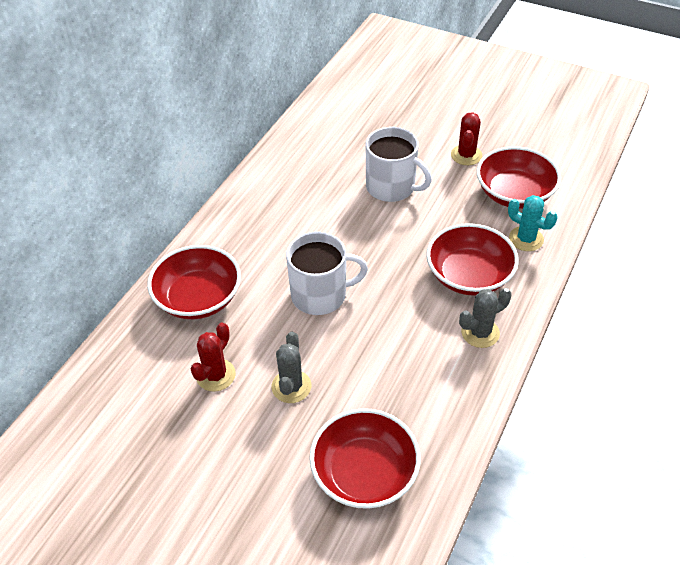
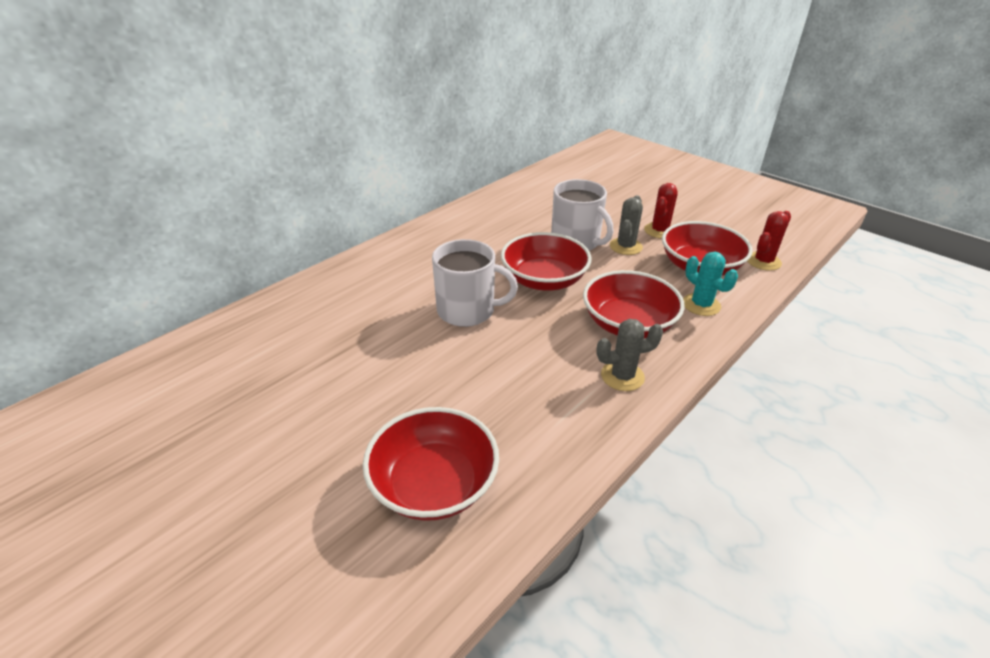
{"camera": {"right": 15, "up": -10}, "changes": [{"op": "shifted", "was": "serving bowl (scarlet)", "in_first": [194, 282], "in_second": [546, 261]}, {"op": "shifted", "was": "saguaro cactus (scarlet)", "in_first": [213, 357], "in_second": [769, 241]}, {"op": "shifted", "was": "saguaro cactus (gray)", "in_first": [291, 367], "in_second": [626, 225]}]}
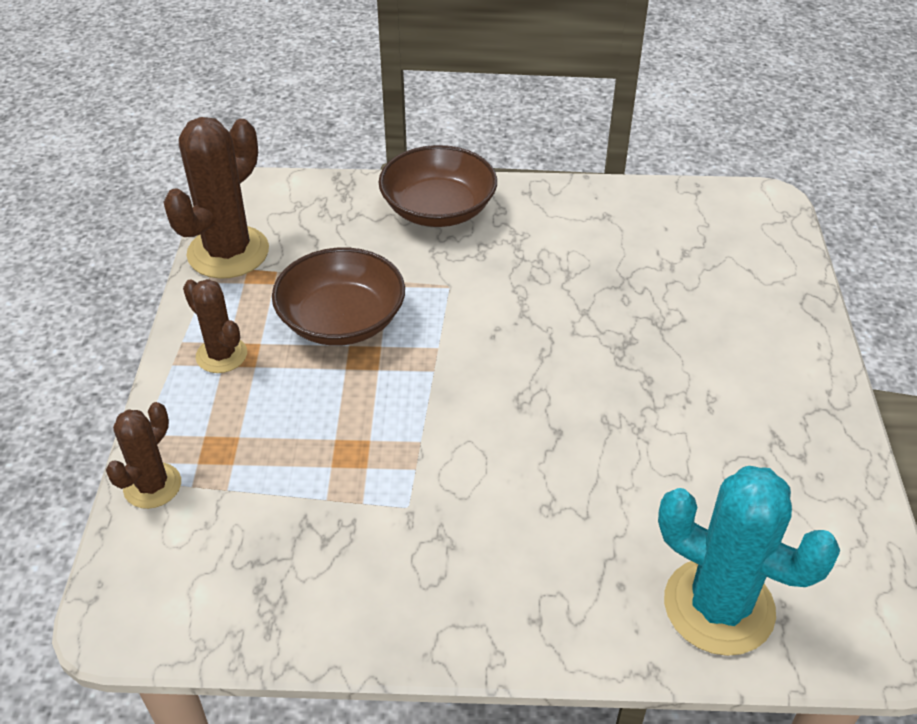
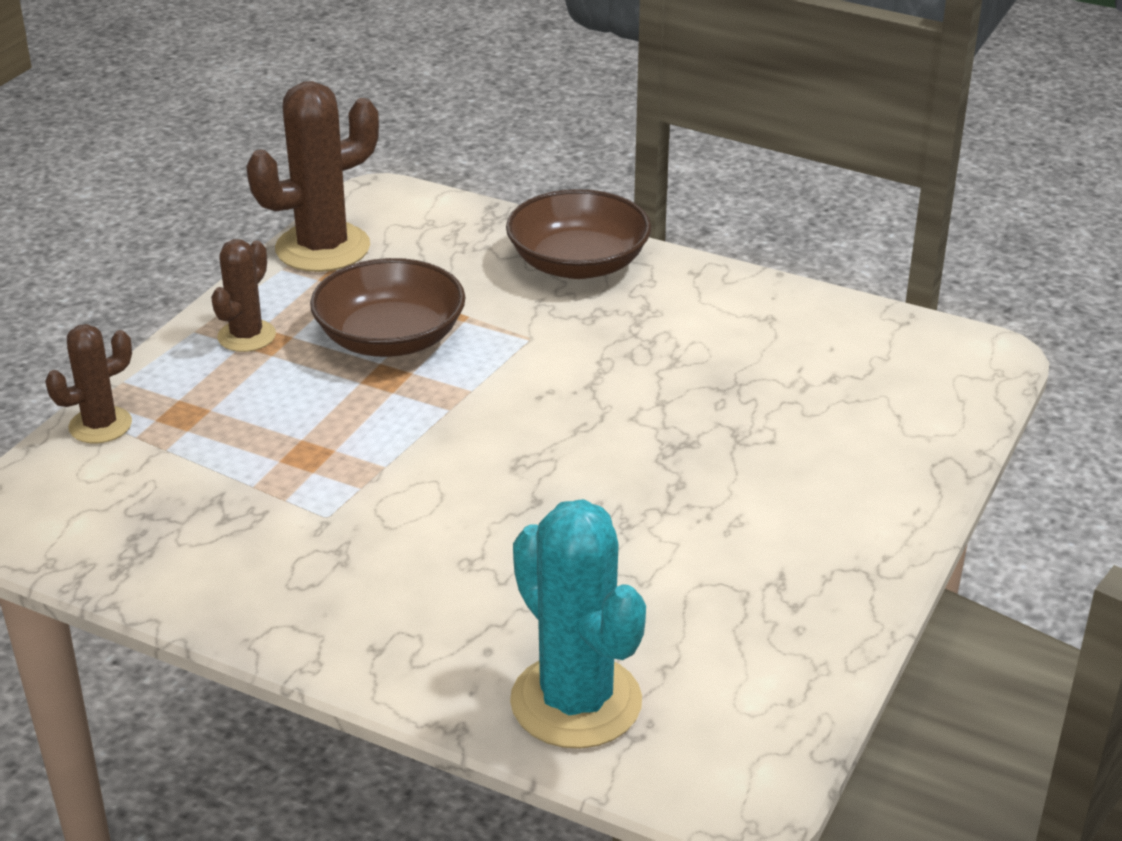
{"camera": {"right": 25, "up": -10}, "changes": [{"op": "rotated", "was": "saguaro cactus (russet)", "in_first": [215, 326], "in_second": [243, 295], "clockwise": 45}]}
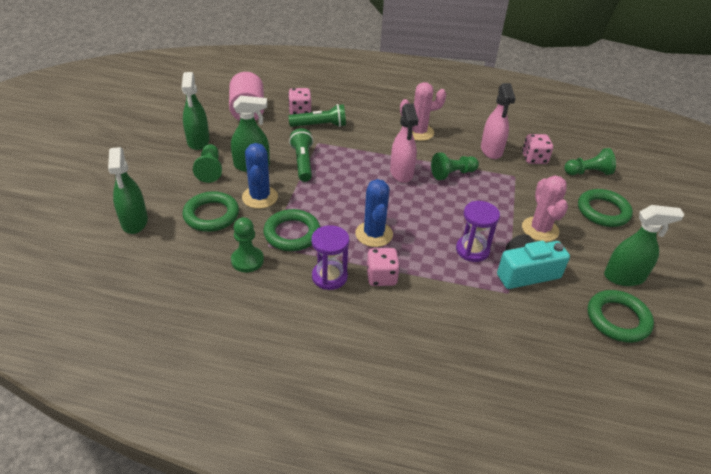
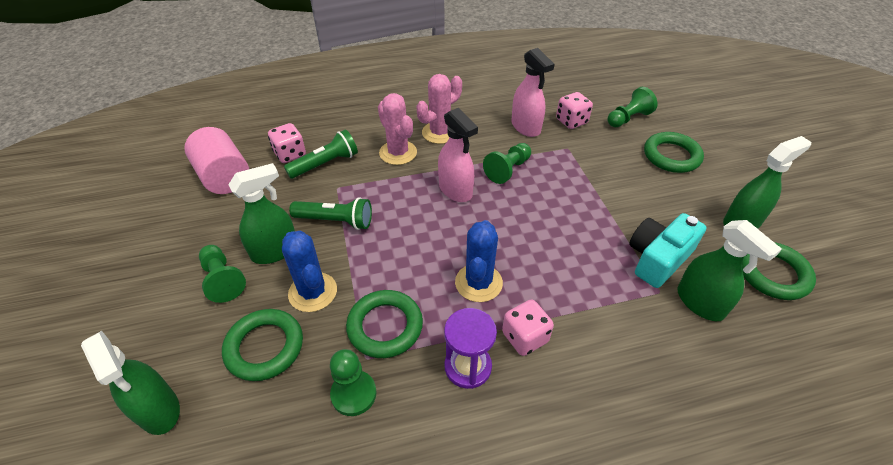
{"camera": {"right": -25, "up": 5}, "changes": [{"op": "shifted", "was": "spray cleaner (emerald)", "in_first": [195, 111], "in_second": [729, 270]}, {"op": "rotated", "was": "pocket torch (emerald)", "in_first": [301, 155], "in_second": [330, 213], "clockwise": 135}, {"op": "rotated", "was": "saguaro cactus (blue)", "in_first": [374, 213], "in_second": [479, 261], "clockwise": 45}, {"op": "gone", "was": "hourglass (purple)", "in_first": [478, 231]}, {"op": "shifted", "was": "saguaro cactus (rosy)", "in_first": [545, 208], "in_second": [397, 129]}]}
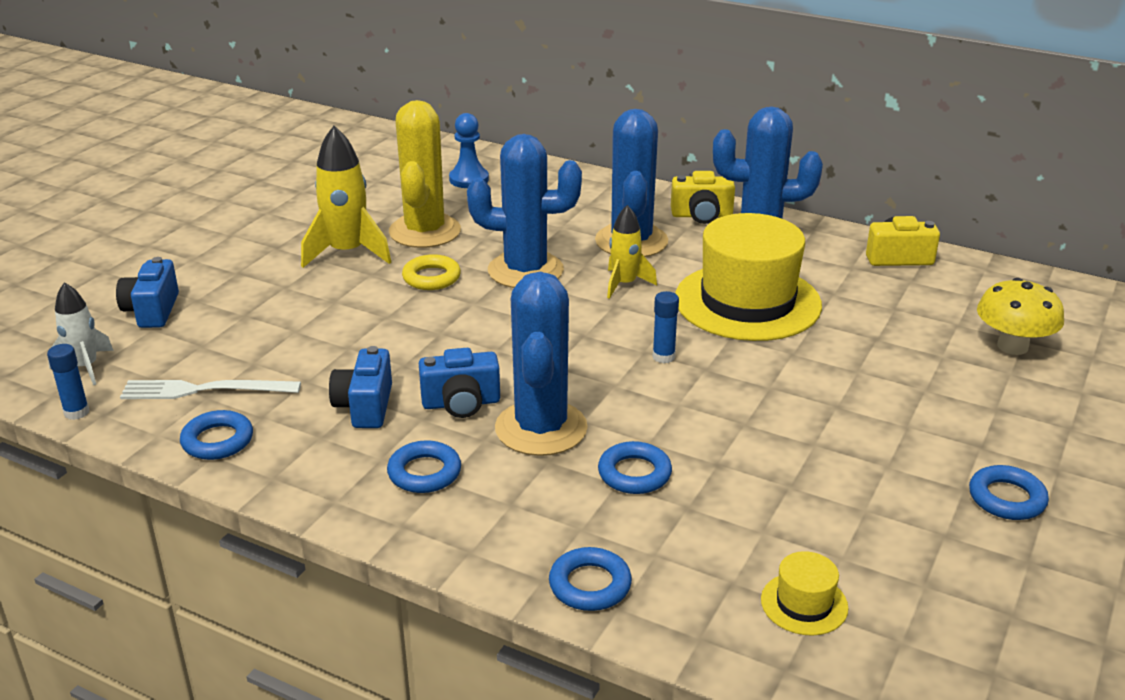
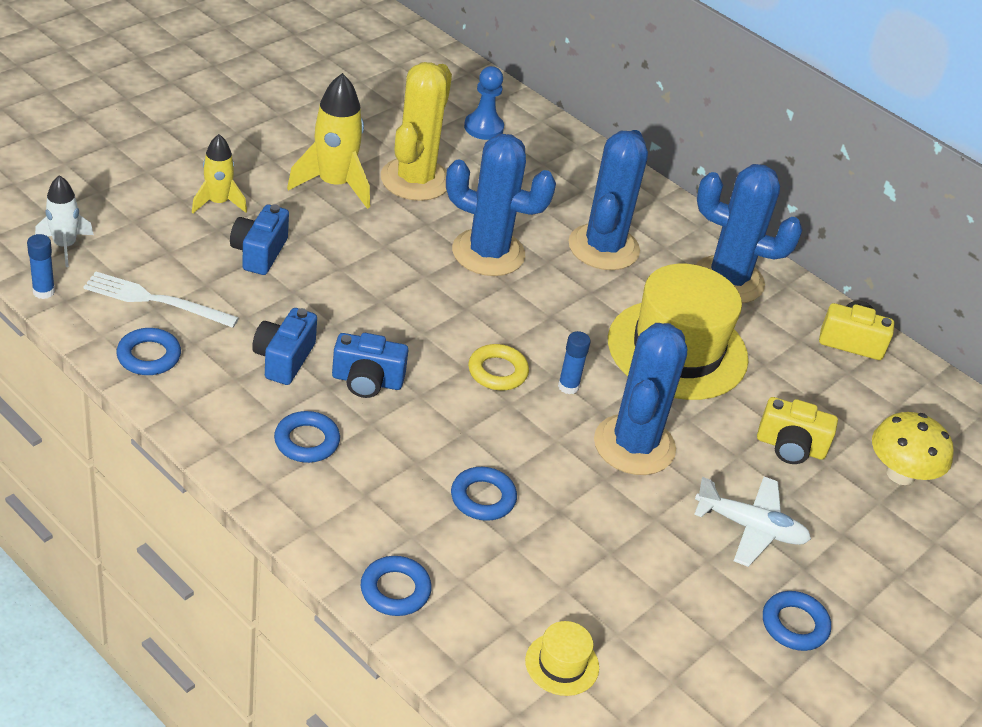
{"camera": {"right": 10, "up": 10}, "changes": [{"op": "shifted", "was": "compact camera (blue)", "in_first": [147, 292], "in_second": [259, 239]}, {"op": "shifted", "was": "torus (golden)", "in_first": [431, 272], "in_second": [498, 367]}, {"op": "shifted", "was": "saguaro cactus (blue)", "in_first": [541, 364], "in_second": [640, 399]}, {"op": "shifted", "was": "rocket (golden)", "in_first": [632, 252], "in_second": [219, 173]}, {"op": "shifted", "was": "compact camera (golden)", "in_first": [703, 197], "in_second": [797, 430]}, {"op": "new", "now": "plane (pure white)", "in_second": [752, 521]}]}
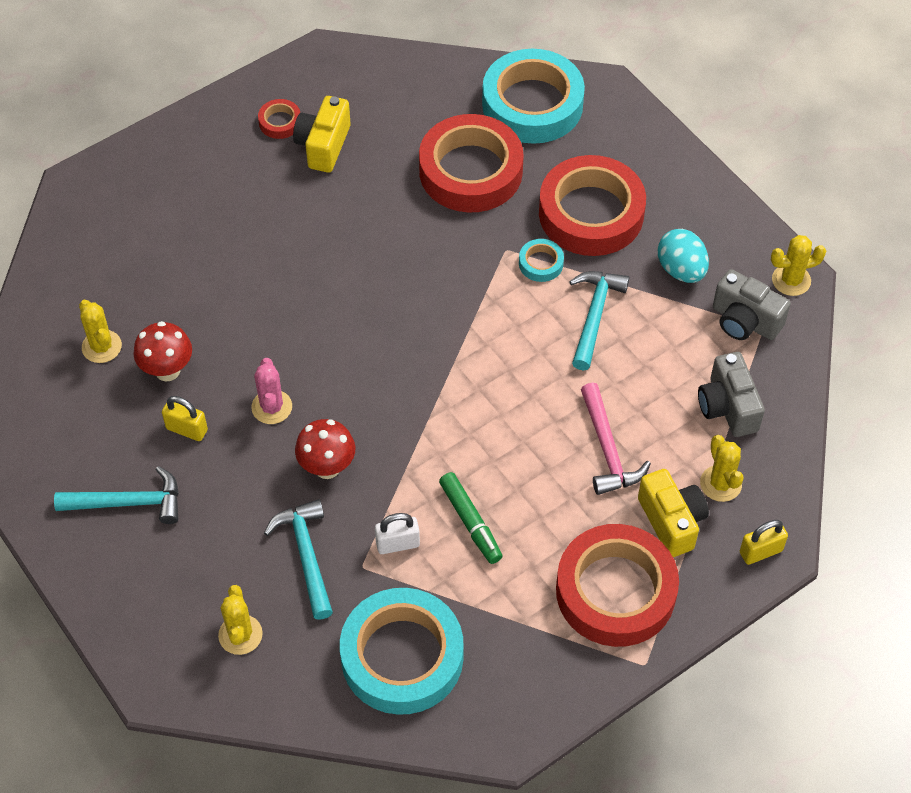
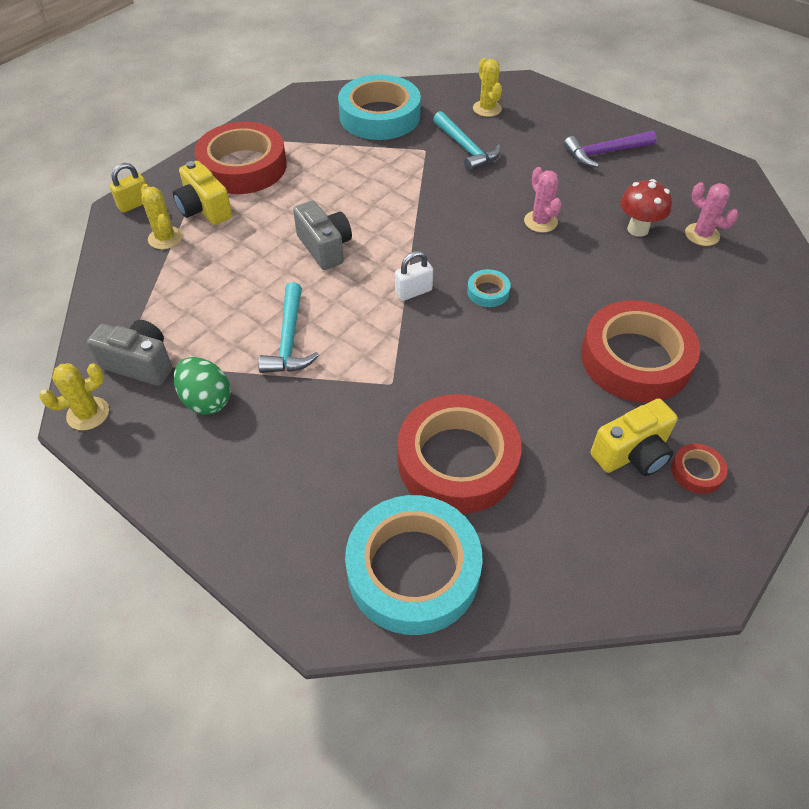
{"camera": {"right": 165, "up": -5}, "changes": [{"op": "repainted", "was": "claw hammer (aqua)", "now": "claw hammer (purple)", "in_first": [116, 495], "in_second": [610, 149]}, {"op": "repainted", "was": "saguaro cactus (golden)", "now": "saguaro cactus (rosy)", "in_first": [100, 331], "in_second": [711, 214]}, {"op": "gone", "was": "lock (golden)", "in_first": [185, 418]}, {"op": "rotated", "was": "compact camera (golden)", "in_first": [322, 134], "in_second": [634, 437], "clockwise": 60}, {"op": "gone", "was": "mushroom (scarlet)", "in_first": [325, 449]}, {"op": "shifted", "was": "lock (pure white)", "in_first": [397, 533], "in_second": [414, 276]}, {"op": "gone", "was": "felt pen (emerald)", "in_first": [471, 518]}, {"op": "shifted", "was": "tape (aqua)", "in_first": [541, 260], "in_second": [489, 288]}, {"op": "shifted", "was": "tape (scarlet)", "in_first": [592, 205], "in_second": [640, 351]}, {"op": "gone", "was": "claw hammer (rosy)", "in_first": [616, 439]}, {"op": "repainted", "was": "egg (aqua)", "now": "egg (emerald)", "in_first": [683, 256], "in_second": [202, 386]}, {"op": "shifted", "was": "compact camera (gray)", "in_first": [731, 394], "in_second": [322, 235]}]}
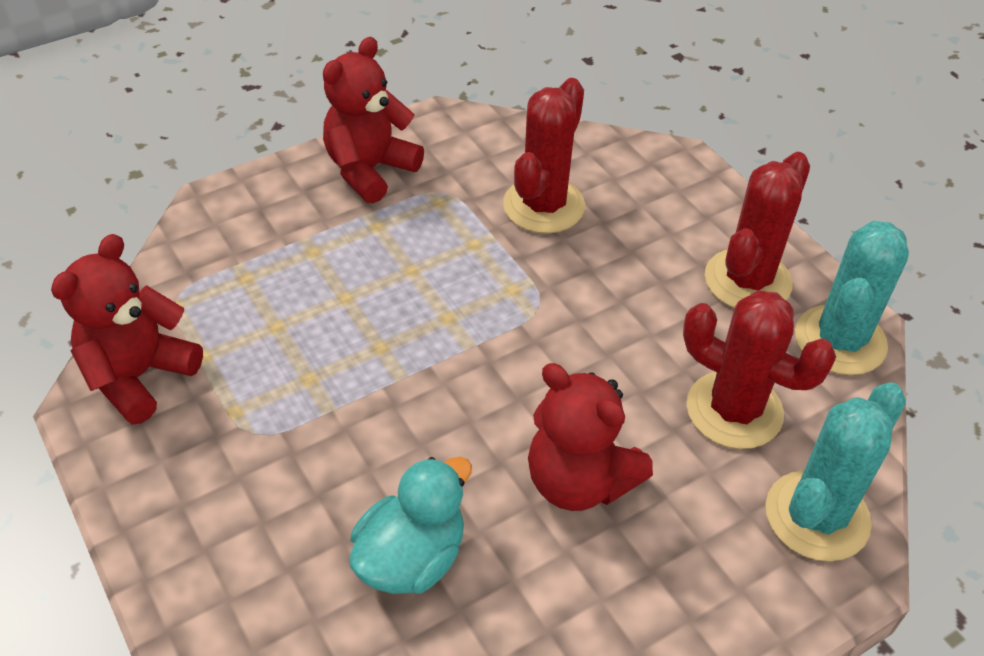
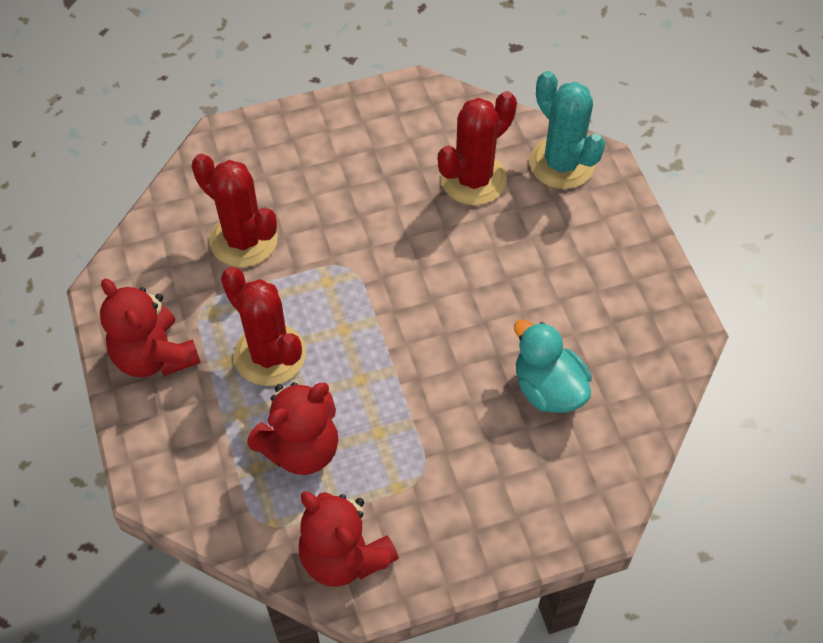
{"camera": {"right": -75, "up": 10}, "changes": [{"op": "shifted", "was": "stuffed bear (scarlet)", "in_first": [590, 437], "in_second": [292, 428]}, {"op": "shifted", "was": "saguaro cactus (scarlet)", "in_first": [757, 230], "in_second": [263, 326]}, {"op": "gone", "was": "saguaro cactus (aqua)", "in_first": [852, 298]}]}
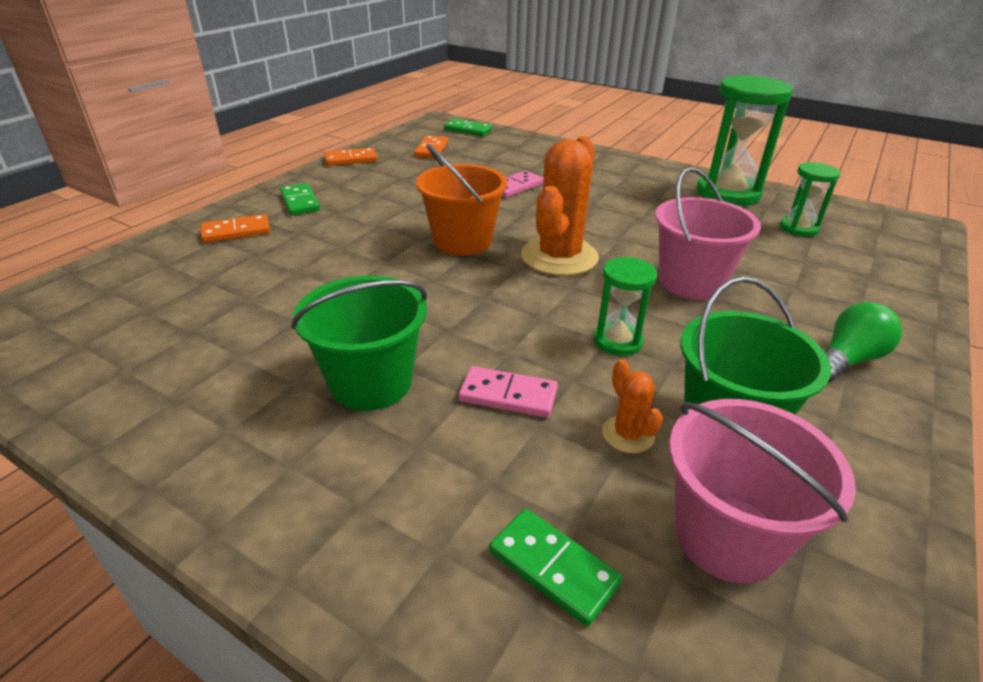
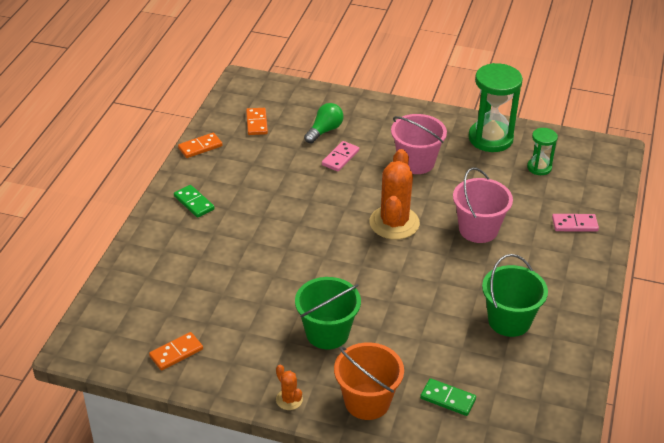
{"camera": {"right": -15, "up": 5}, "changes": [{"op": "shifted", "was": "domino tile (orange-coloured)", "in_first": [235, 228], "in_second": [176, 351]}, {"op": "shifted", "was": "bucket (orange-coloured)", "in_first": [461, 200], "in_second": [369, 381]}, {"op": "gone", "was": "domino tile (emerald)", "in_first": [468, 127]}, {"op": "shifted", "was": "domino tile (rosy)", "in_first": [508, 392], "in_second": [575, 223]}, {"op": "gone", "was": "hourglass (emerald)", "in_first": [625, 306]}, {"op": "shifted", "was": "saguaro cactus (orange-coloured)", "in_first": [632, 406], "in_second": [289, 387]}, {"op": "shifted", "was": "bucket (rosy)", "in_first": [762, 491], "in_second": [419, 144]}, {"op": "shifted", "was": "lightbulb (emerald)", "in_first": [863, 342], "in_second": [323, 123]}]}
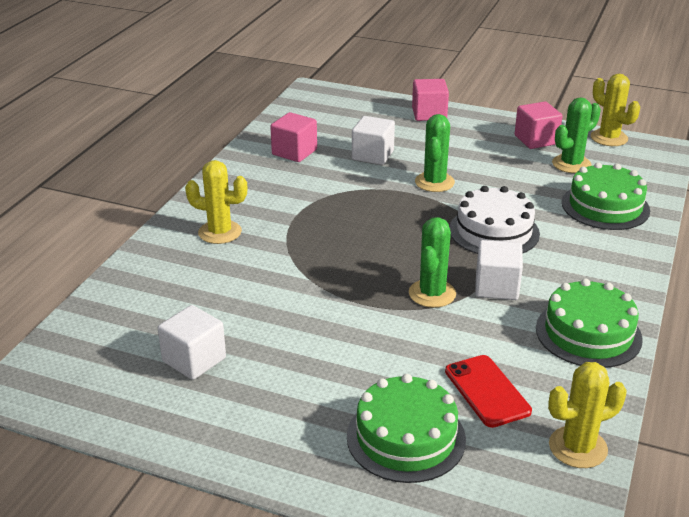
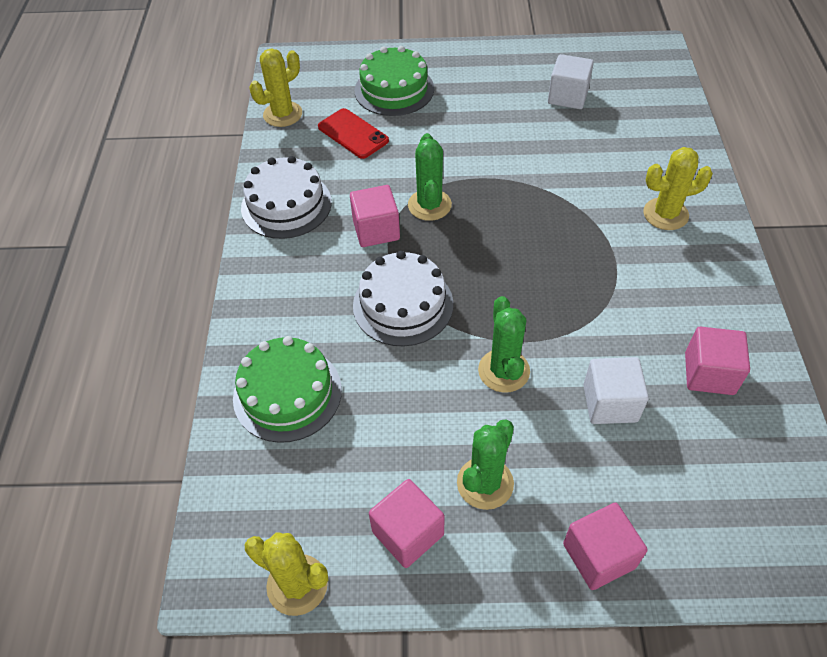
{"camera": {"right": 160, "up": 20}, "changes": [{"op": "repainted", "was": "cube (pure white)", "now": "cube (rosy)", "in_first": [499, 270], "in_second": [375, 216]}, {"op": "repainted", "was": "layer cake (emerald)", "now": "layer cake (pure white)", "in_first": [589, 323], "in_second": [286, 197]}, {"op": "shifted", "was": "saguaro cactus (emerald)", "in_first": [576, 135], "in_second": [485, 465]}]}
